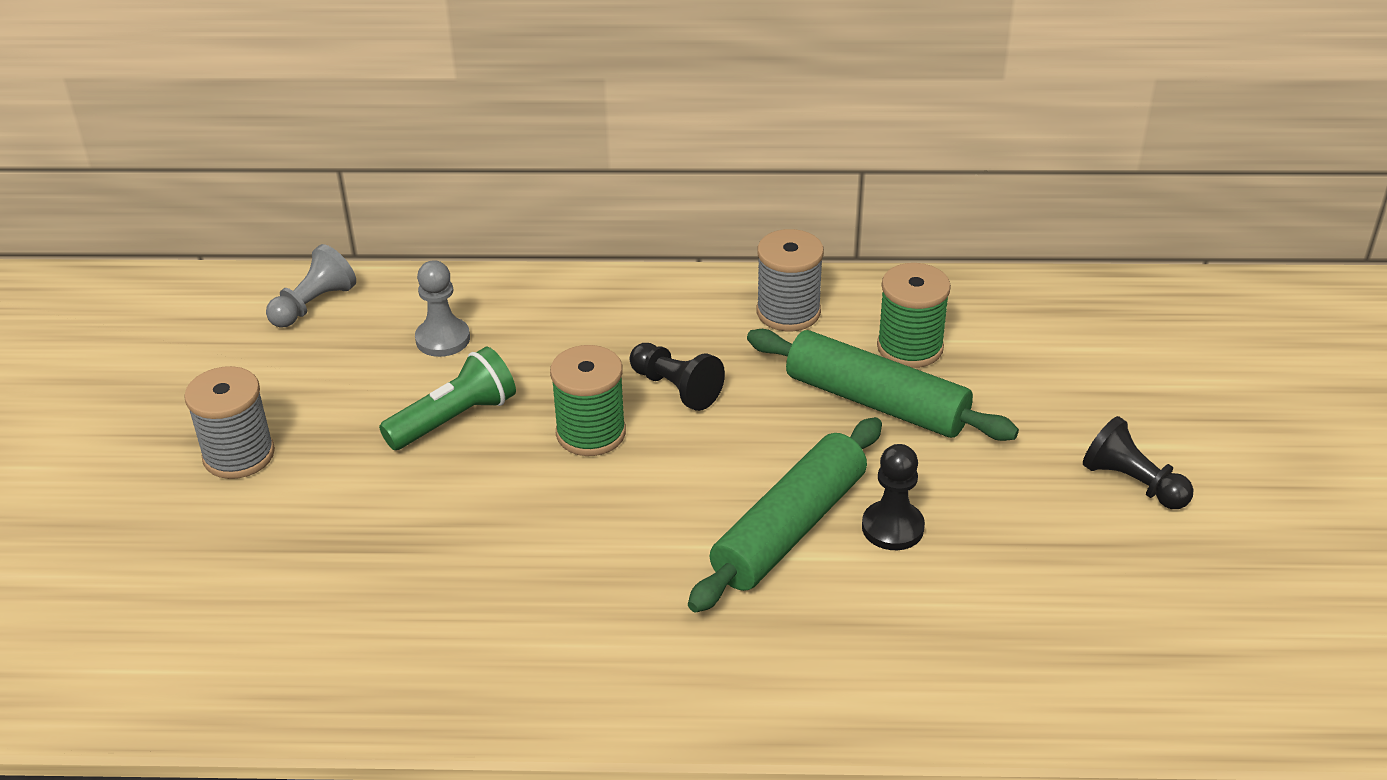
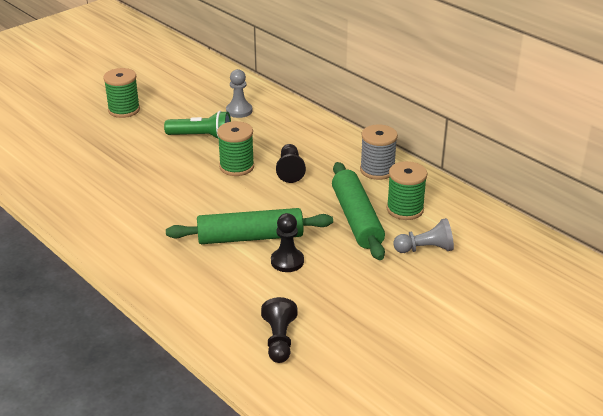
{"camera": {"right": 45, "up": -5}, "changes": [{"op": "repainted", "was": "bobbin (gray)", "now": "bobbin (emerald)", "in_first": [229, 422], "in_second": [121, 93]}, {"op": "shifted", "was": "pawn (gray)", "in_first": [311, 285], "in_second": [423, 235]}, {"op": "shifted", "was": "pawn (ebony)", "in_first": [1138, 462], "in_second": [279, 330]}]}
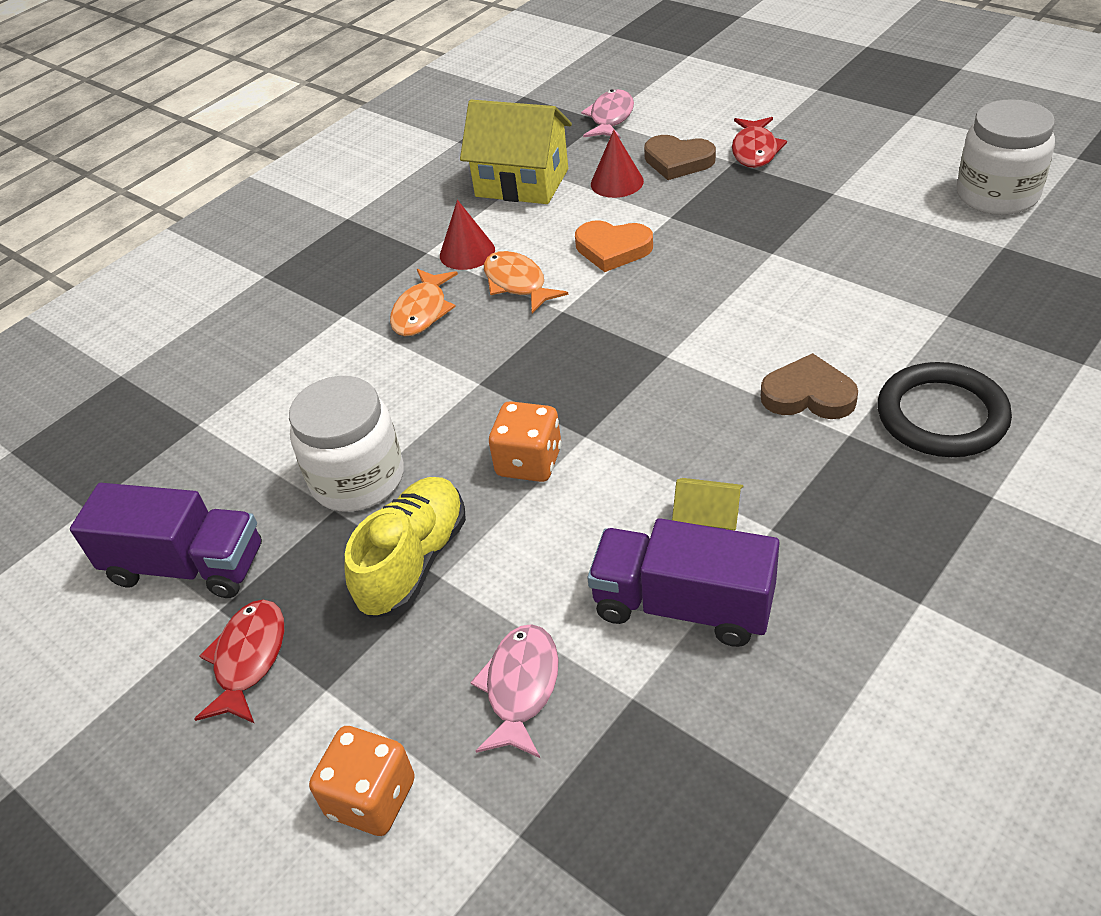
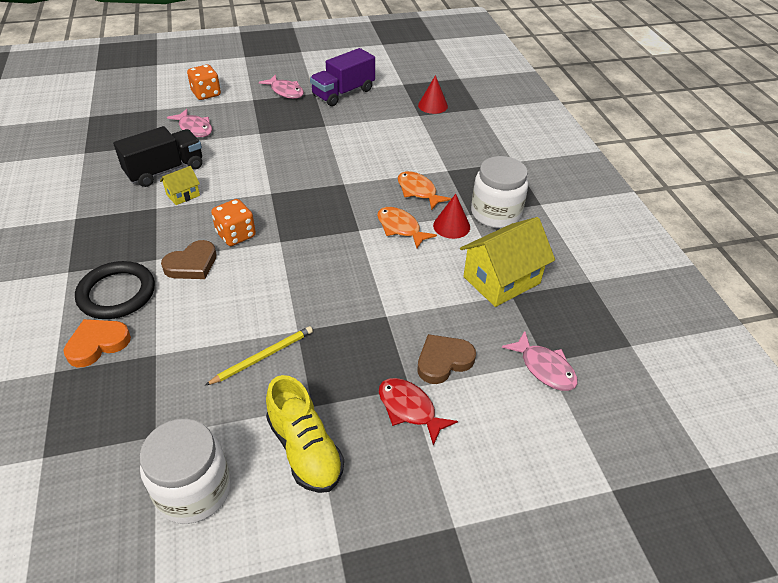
{"camera": {"right": 120, "up": 0}, "changes": [{"op": "repainted", "was": "fish (scarlet)", "now": "fish (rosy)", "in_first": [239, 662], "in_second": [281, 87]}, {"op": "shifted", "was": "jam jar (pure white)", "in_first": [346, 444], "in_second": [499, 192]}, {"op": "shifted", "was": "lace-up shoe (golden)", "in_first": [405, 547], "in_second": [305, 434]}, {"op": "rotated", "was": "fish (orange-coloured)", "in_first": [526, 282], "in_second": [407, 227], "clockwise": -135}, {"op": "shifted", "was": "game die (orange-coloured)", "in_first": [525, 441], "in_second": [233, 222]}, {"op": "shifted", "was": "heart (orange-coloured)", "in_first": [614, 246], "in_second": [97, 343]}, {"op": "repainted", "was": "toy truck (purple)", "now": "toy truck (ebony)", "in_first": [683, 582], "in_second": [157, 156]}, {"op": "shifted", "was": "cone (scarlet)", "in_first": [617, 164], "in_second": [433, 94]}, {"op": "new", "now": "pencil (golden)", "in_second": [259, 356]}]}
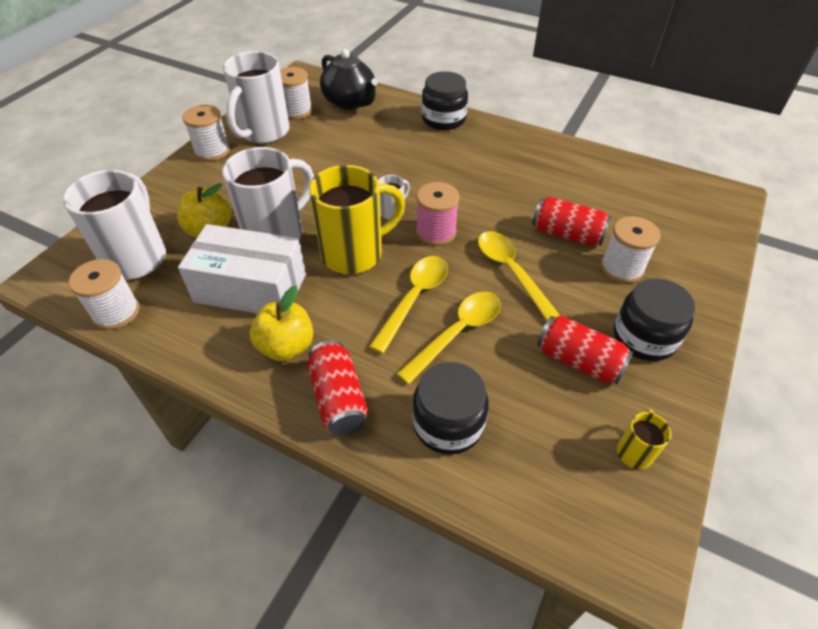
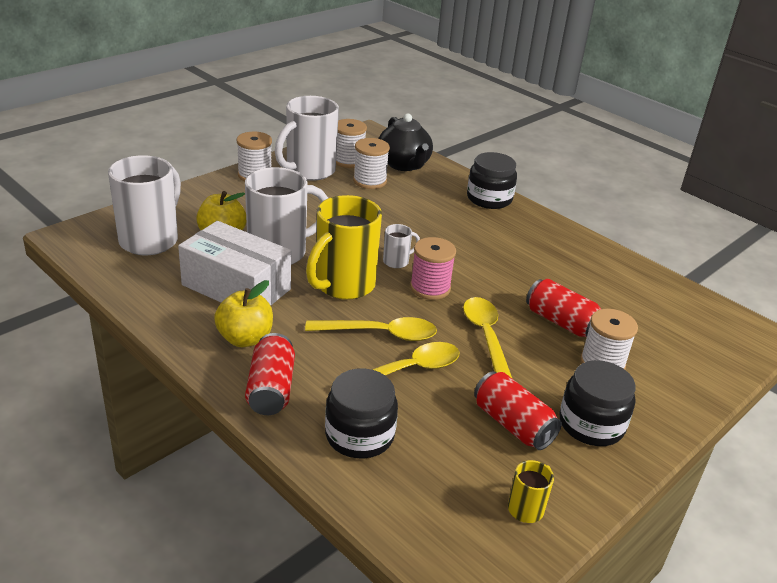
{"camera": {"right": 15, "up": -15}, "changes": [{"op": "shifted", "was": "bobbin (pure white)", "in_first": [104, 294], "in_second": [371, 163]}, {"op": "rotated", "was": "coffee mug (golden)", "in_first": [357, 219], "in_second": [344, 247], "clockwise": 135}, {"op": "rotated", "was": "spoon (golden)", "in_first": [408, 305], "in_second": [371, 329], "clockwise": 45}]}
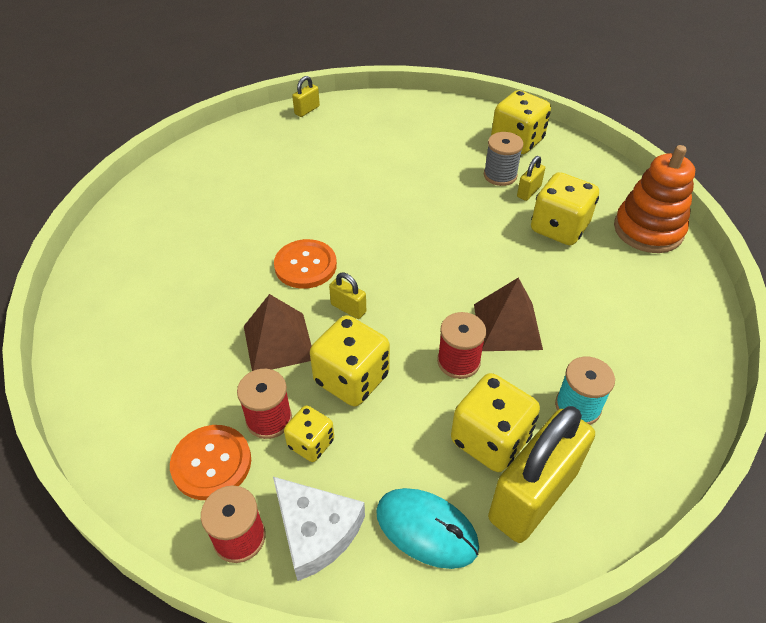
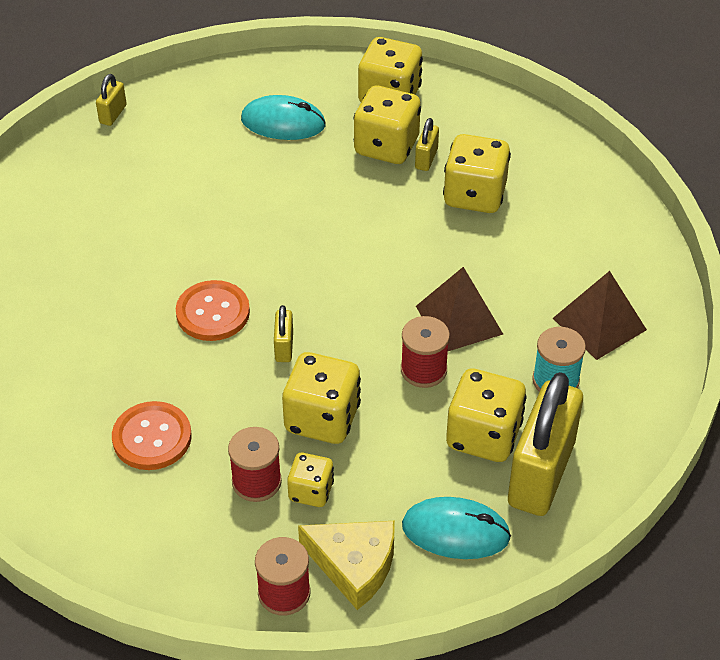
{"camera": {"right": -20, "up": 0}, "changes": [{"op": "shifted", "was": "button (orange-coloured)", "in_first": [210, 462], "in_second": [152, 435]}, {"op": "shifted", "was": "solid pyramid (russet)", "in_first": [278, 332], "in_second": [600, 315]}, {"op": "repainted", "was": "piece of cheese (pure white)", "now": "piece of cheese (golden)", "in_first": [319, 529], "in_second": [346, 565]}, {"op": "rotated", "was": "lock (golden)", "in_first": [347, 296], "in_second": [283, 333], "clockwise": 75}, {"op": "swapped", "was": "bobbin (gray)", "now": "game die (golden)", "in_first": [503, 159], "in_second": [387, 125]}, {"op": "gone", "was": "stacking rings (orange-coloured)", "in_first": [654, 199]}, {"op": "new", "now": "computer mouse (aqua)", "in_second": [283, 117]}]}
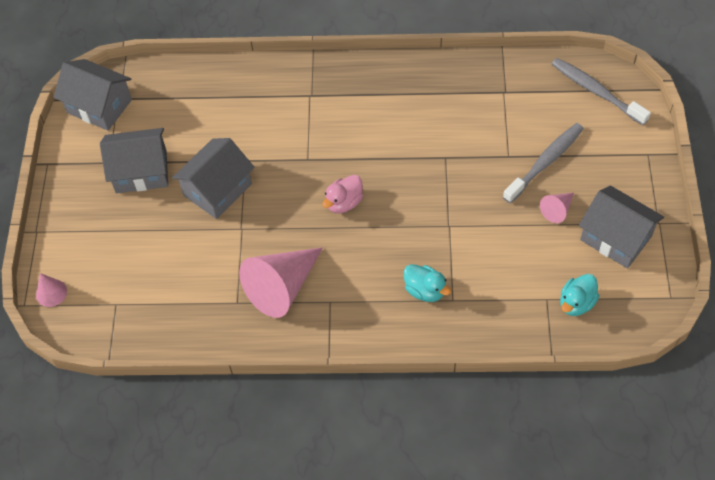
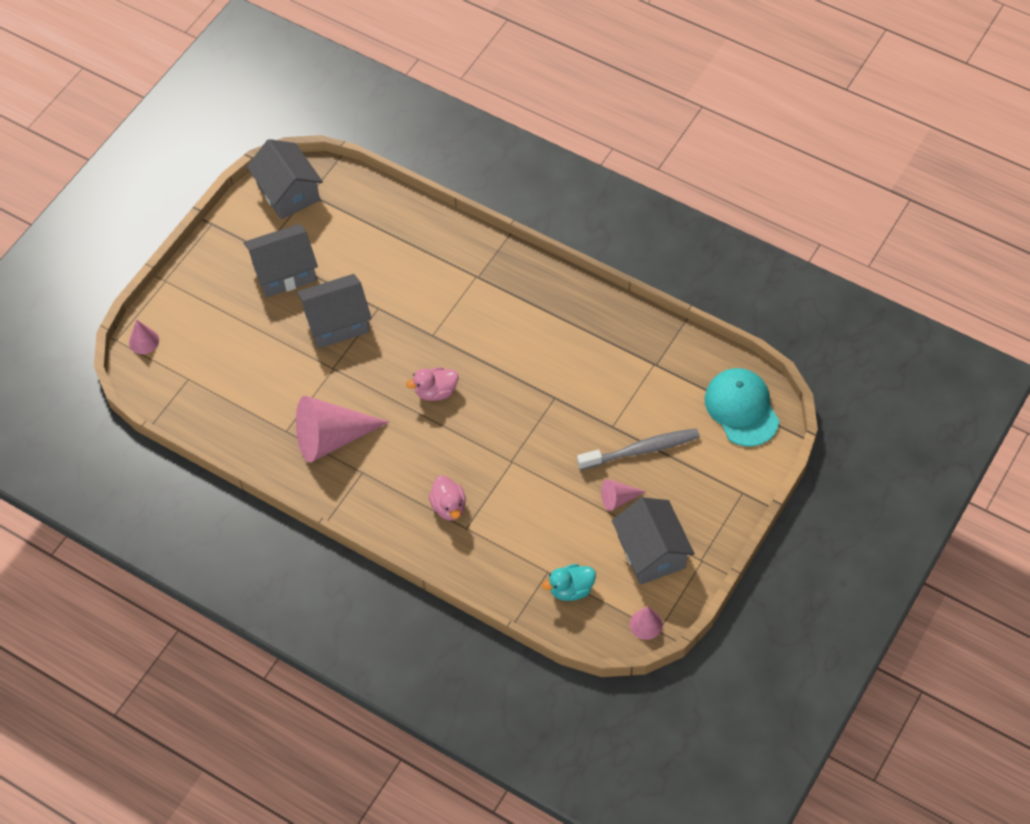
{"camera": {"right": 30, "up": 0}, "changes": [{"op": "rotated", "was": "cottage (gray)", "in_first": [134, 160], "in_second": [281, 261], "clockwise": -45}, {"op": "repainted", "was": "rubber duck (aqua)", "now": "rubber duck (rosy)", "in_first": [427, 283], "in_second": [447, 498]}, {"op": "swapped", "was": "dental brush (gray)", "now": "cap (aqua)", "in_first": [601, 91], "in_second": [742, 407]}, {"op": "new", "now": "cone (rosy)", "in_second": [646, 623]}]}
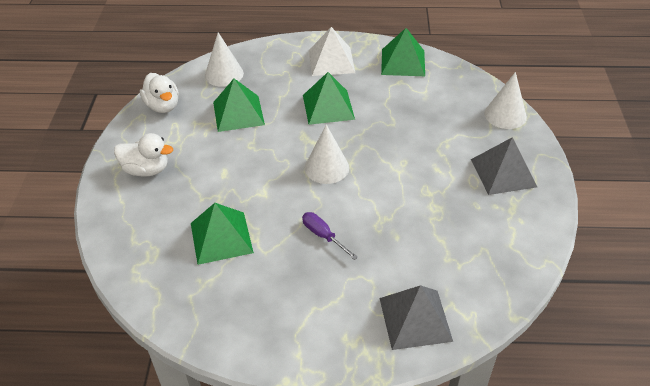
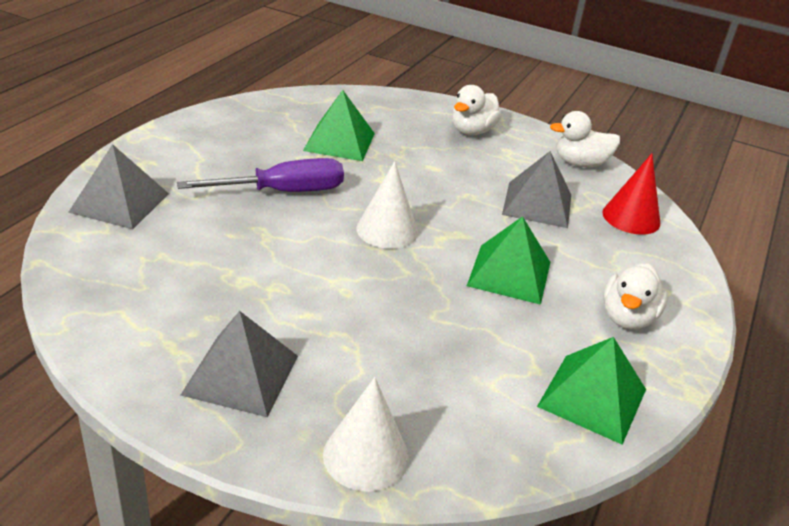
{"camera": {"right": 110, "up": -10}, "changes": [{"op": "repainted", "was": "cone (pure white)", "now": "cone (scarlet)", "in_first": [224, 59], "in_second": [631, 194]}, {"op": "repainted", "was": "solid pyramid (emerald)", "now": "solid pyramid (gray)", "in_first": [239, 105], "in_second": [536, 189]}, {"op": "scaled", "was": "flat screwdriver (purple)", "in_first": [330, 236], "in_second": [260, 175], "ratio": 1.8}, {"op": "swapped", "was": "solid pyramid (pure white)", "now": "rubber duck (pure white)", "in_first": [332, 51], "in_second": [635, 296]}]}
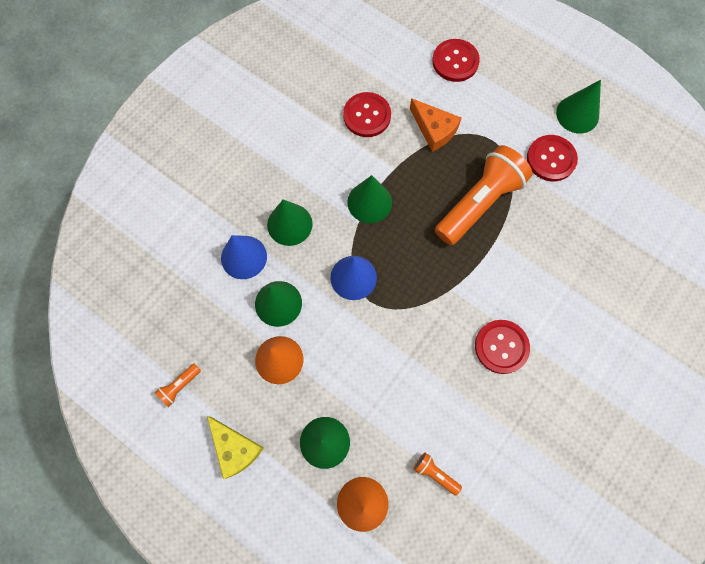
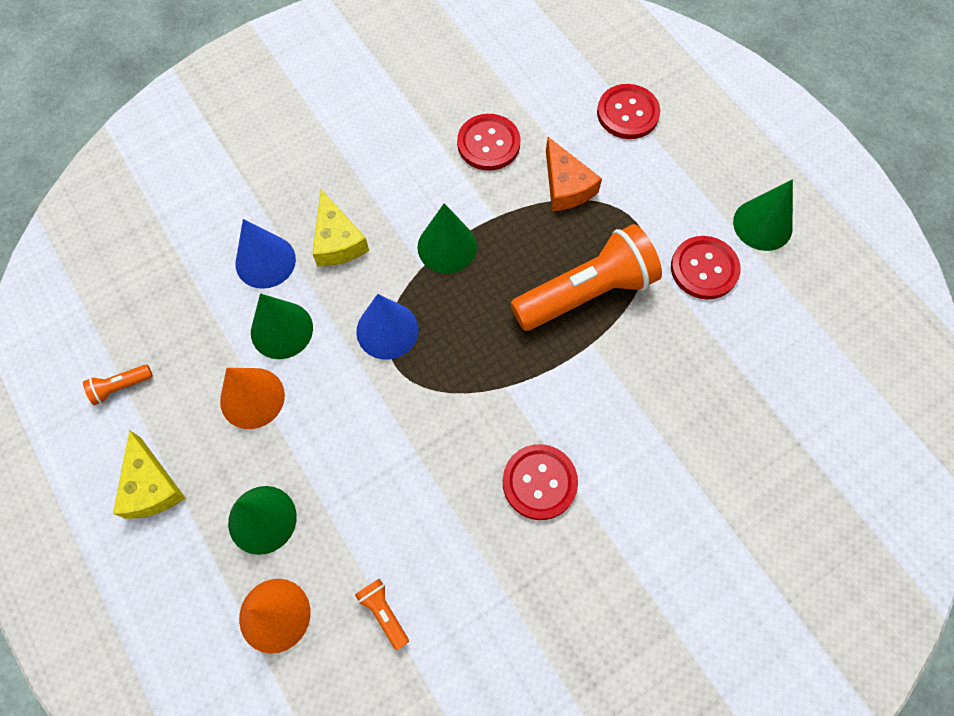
{"camera": {"right": 20, "up": -5}, "changes": [{"op": "swapped", "was": "cone (emerald)", "now": "piece of cheese (golden)", "in_first": [290, 222], "in_second": [340, 227]}]}
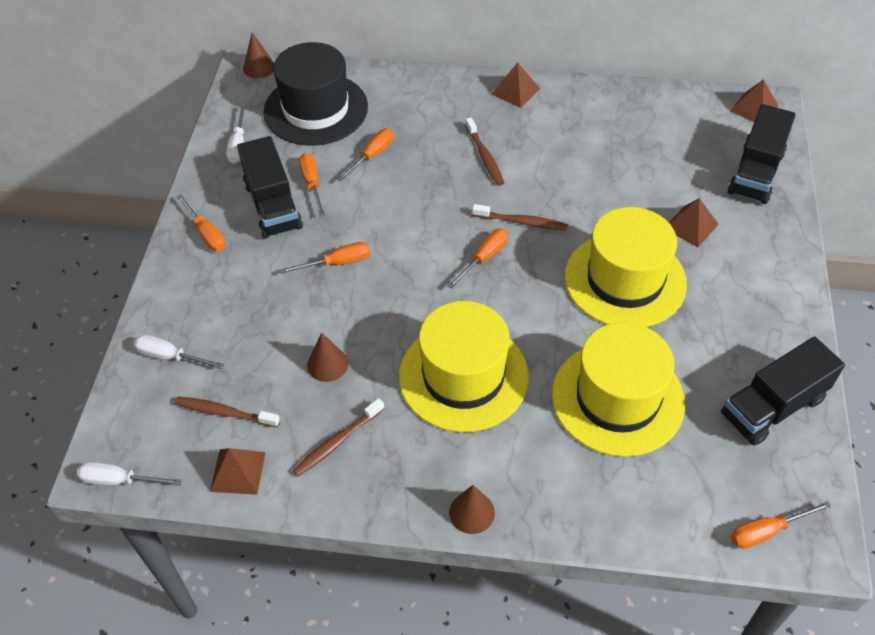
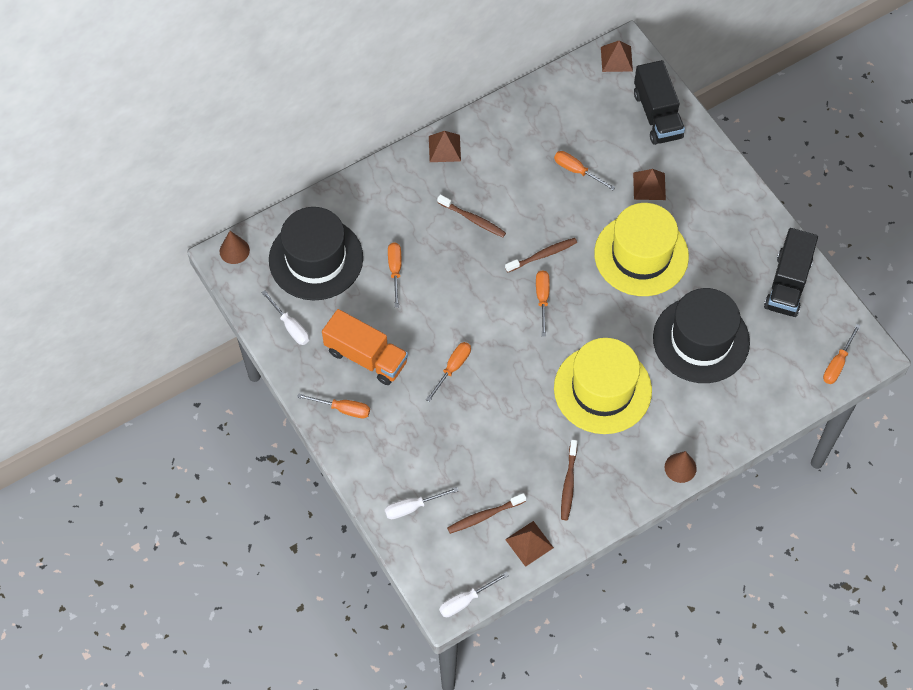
{"camera": {"right": -40, "up": 10}, "changes": [{"op": "repainted", "was": "toy truck (ebony)", "now": "toy truck (orange-coloured)", "in_first": [270, 187], "in_second": [365, 347]}, {"op": "shifted", "was": "flat screwdriver (orange-coloured)", "in_first": [312, 185], "in_second": [585, 170]}, {"op": "gone", "was": "cone (russet)", "in_first": [327, 357]}, {"op": "repainted", "was": "tall hat (golden)", "now": "tall hat (ebony)", "in_first": [618, 389], "in_second": [701, 335]}]}
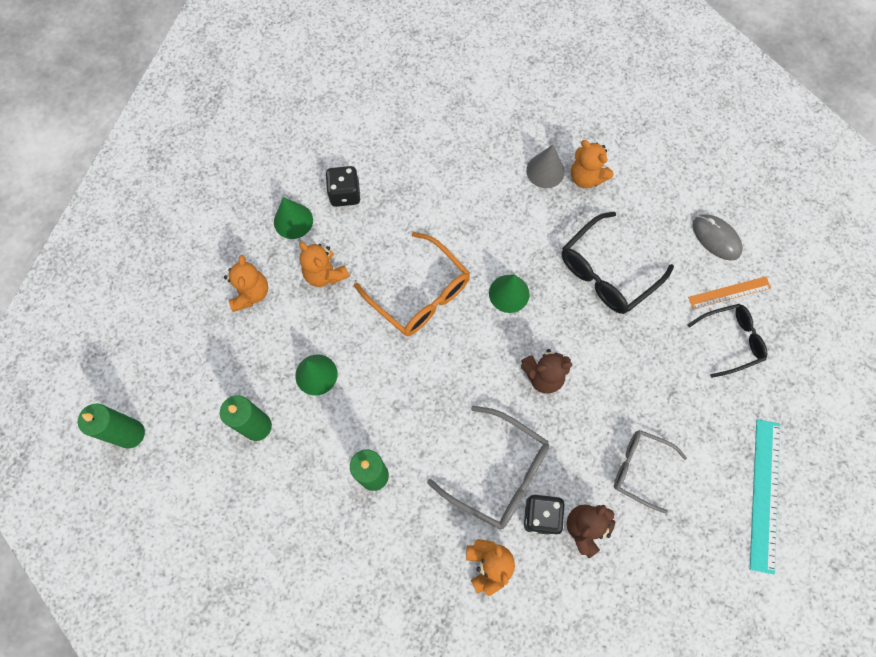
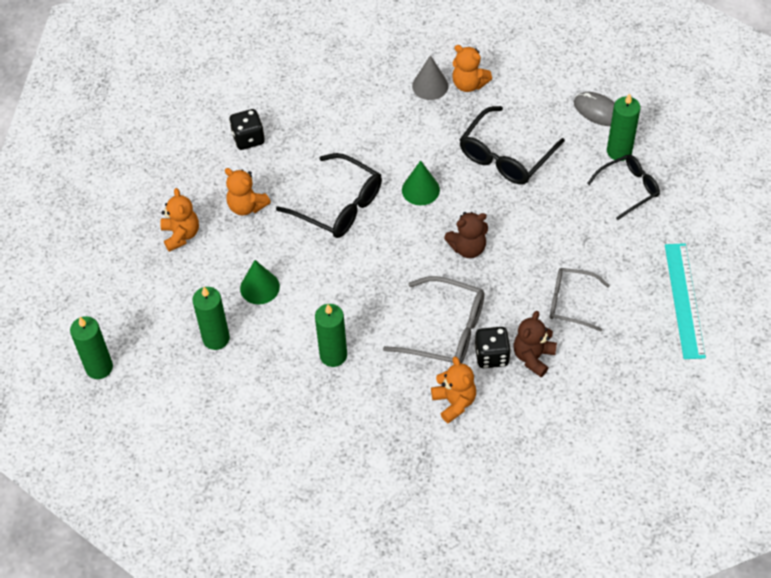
{"camera": {"right": -10, "up": -15}, "changes": [{"op": "gone", "was": "cone (emerald)", "in_first": [293, 218]}, {"op": "repainted", "was": "spectacles (orange-coloured)", "now": "spectacles (ebony)", "in_first": [412, 284], "in_second": [329, 195]}, {"op": "swapped", "was": "ruler (orange-coloured)", "now": "pillar candle (emerald)", "in_first": [729, 293], "in_second": [624, 127]}]}
